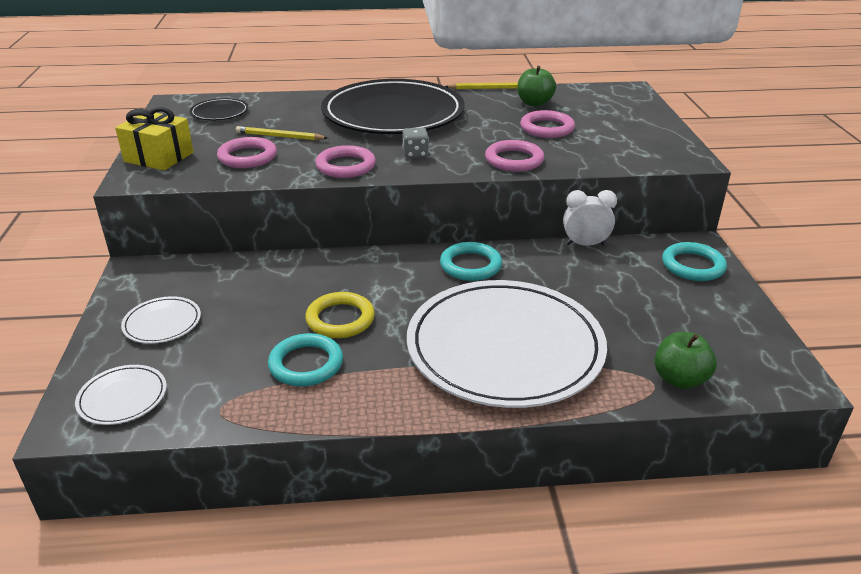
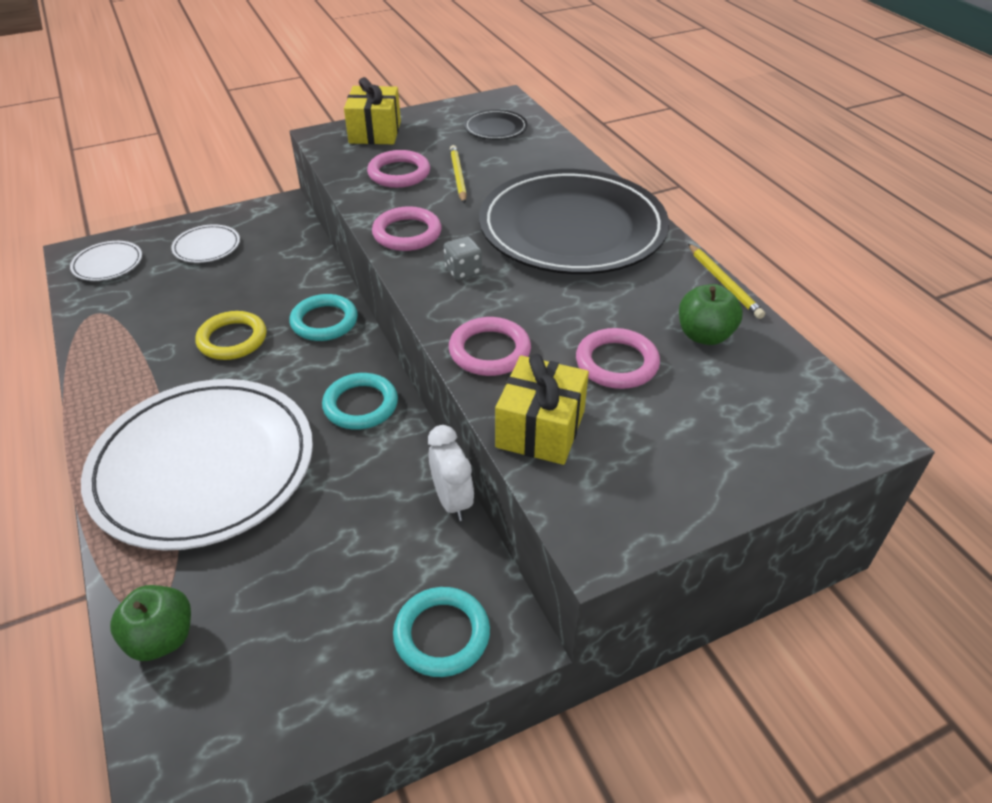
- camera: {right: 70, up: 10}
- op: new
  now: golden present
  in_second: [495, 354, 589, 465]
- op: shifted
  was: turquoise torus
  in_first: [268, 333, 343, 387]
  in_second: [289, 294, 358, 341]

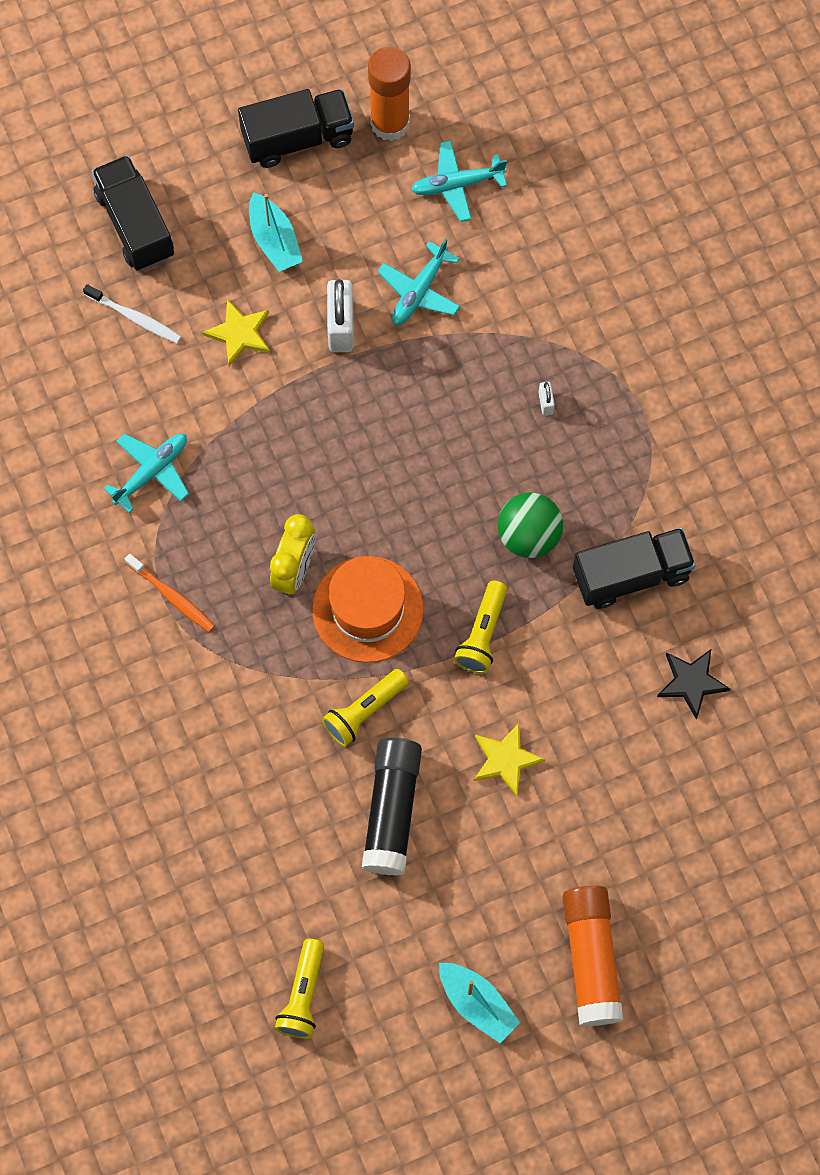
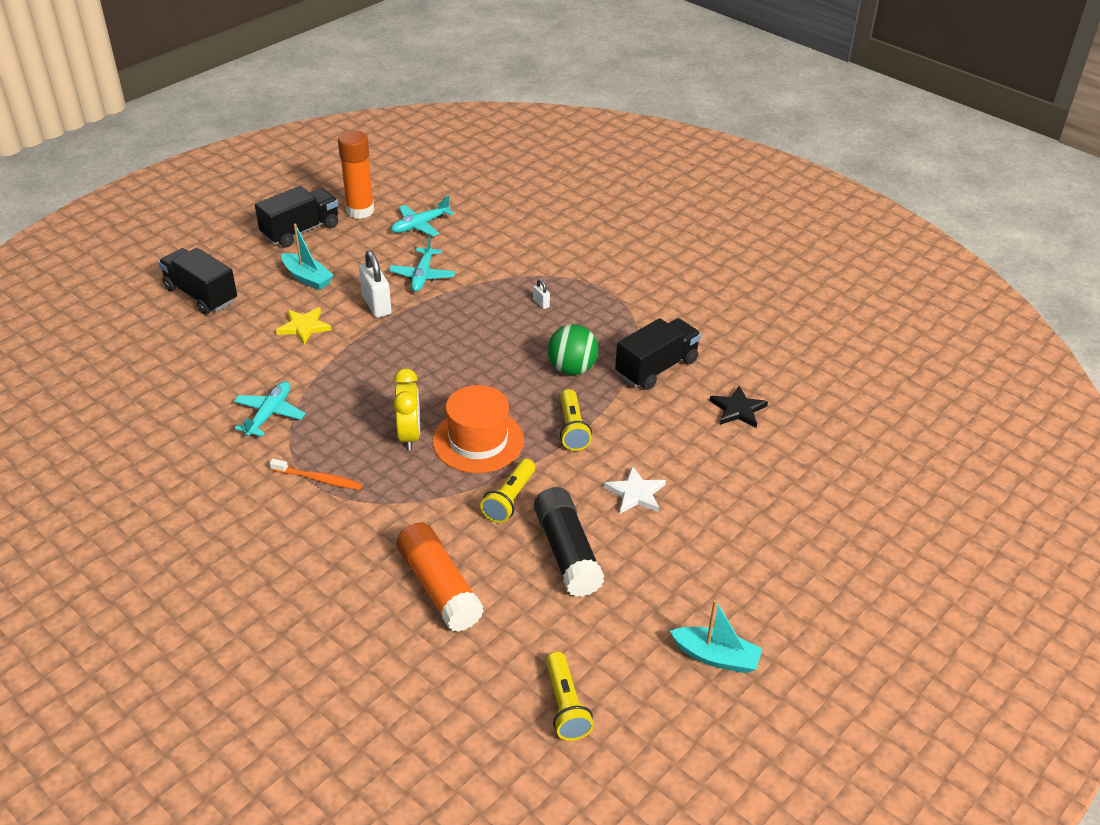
- camera: {right: -25, up: -30}
- op: gone
  was: white tooth brush
  in_first: [83, 284, 181, 343]
- op: shifted
  was: orange glue
  in_first: [563, 885, 623, 1026]
  in_second: [396, 523, 484, 632]
- op: repainted
  was: golden star shape
  now: white star shape
  in_first: [474, 723, 545, 796]
  in_second: [604, 466, 666, 514]

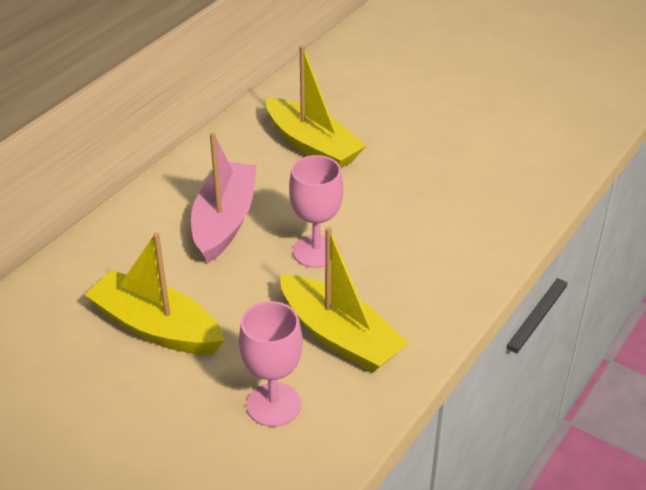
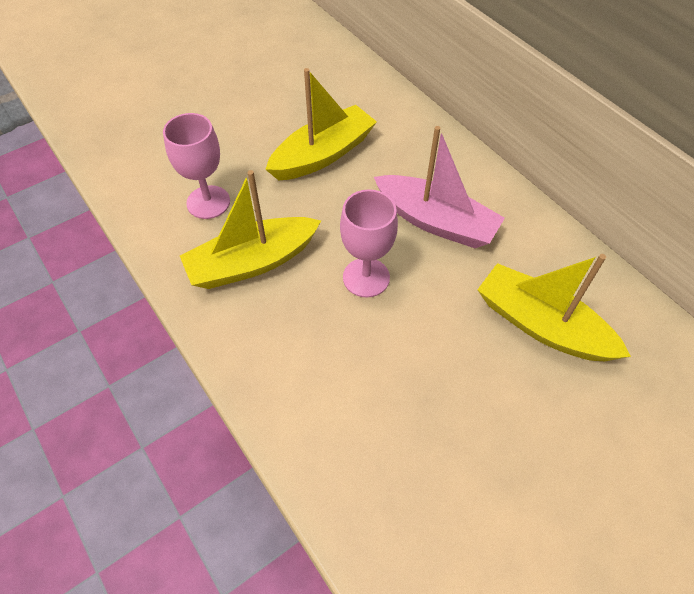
- camera: {right: 110, up: 15}
- op: rotated
  was: golden toy boat
  in_first: [266, 45, 366, 168]
  in_second: [477, 254, 631, 361]
  clockwise: 60

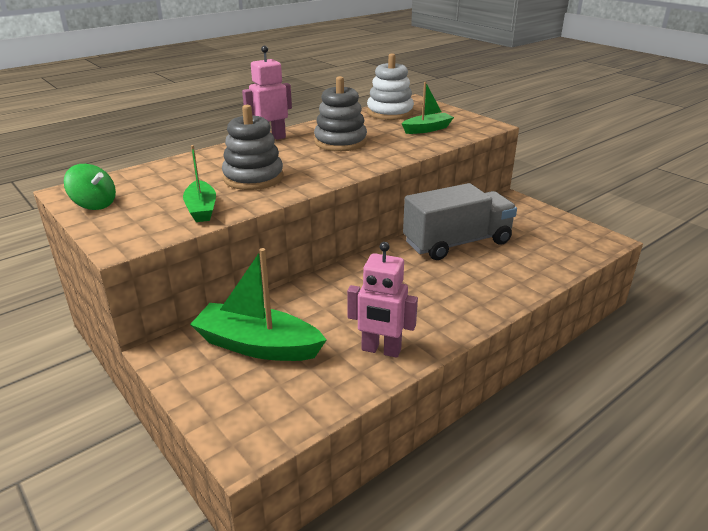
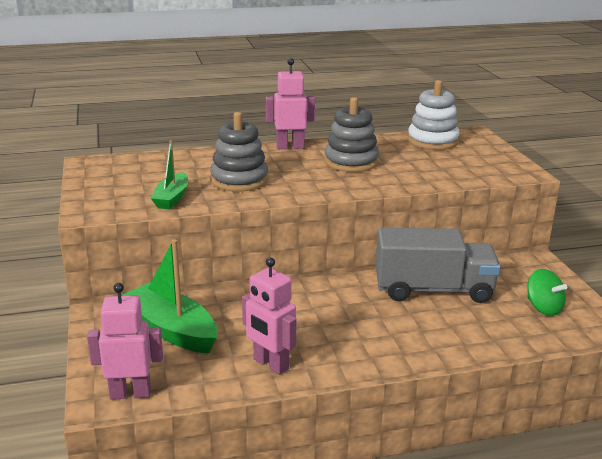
- camera: {right: 25, up: -5}
- op: gone
  was: emerald toy boat
  in_first: [402, 82, 454, 134]
- op: new
  now: rose-pink robot
  in_second: [87, 283, 163, 400]
- op: shifted
  was: emerald toy top
  in_first: [64, 164, 116, 210]
  in_second: [527, 269, 567, 316]

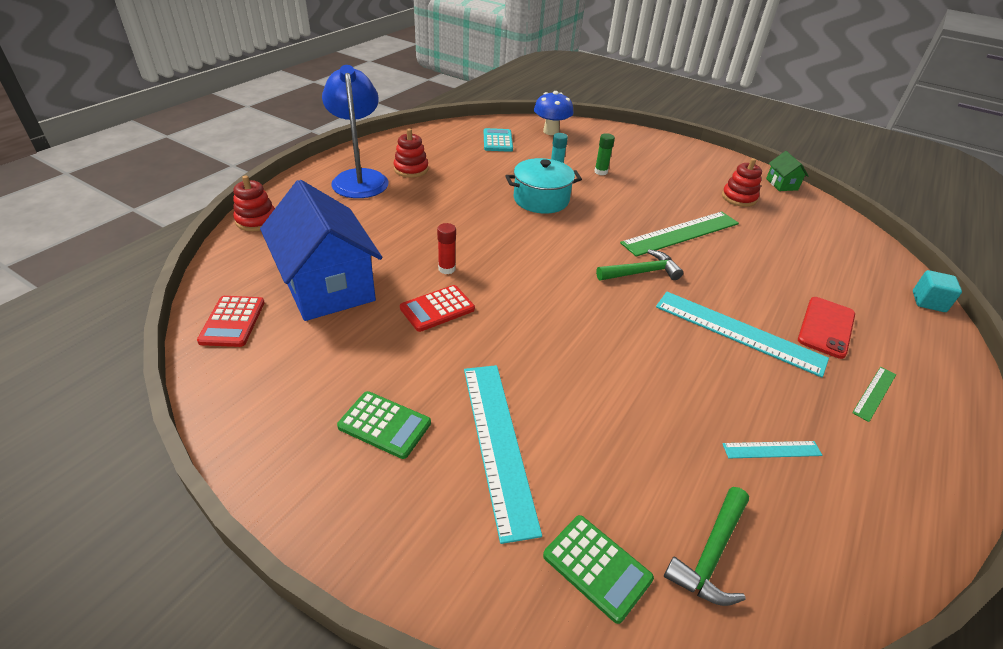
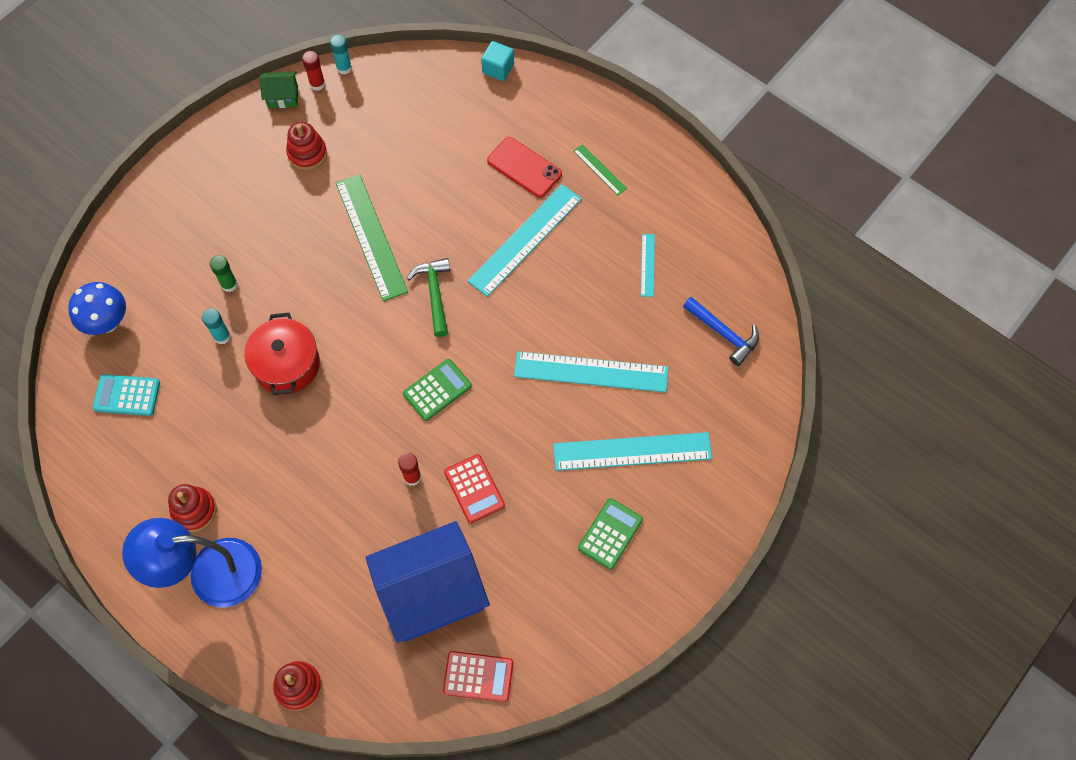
- camera: {right: -80, up: 25}
- op: new
  now: crimson glue
  in_second: [302, 51, 325, 91]
- op: new
  now: turquoise glue
  in_second: [330, 34, 352, 75]
- op: new
  now: turquoise straightedge
  in_second: [514, 351, 669, 392]
- op: shifted
  was: emerald pocket calculator
  in_first: [543, 515, 654, 624]
  in_second: [403, 359, 472, 421]
- op: repainted
  was: turquoise pot
  now: crimson pot
  in_first: [505, 158, 582, 214]
  in_second: [244, 313, 320, 395]
- op: repainted
  was: emerald hammer
  now: blue hammer
  in_first: [664, 487, 749, 606]
  in_second: [683, 297, 759, 366]

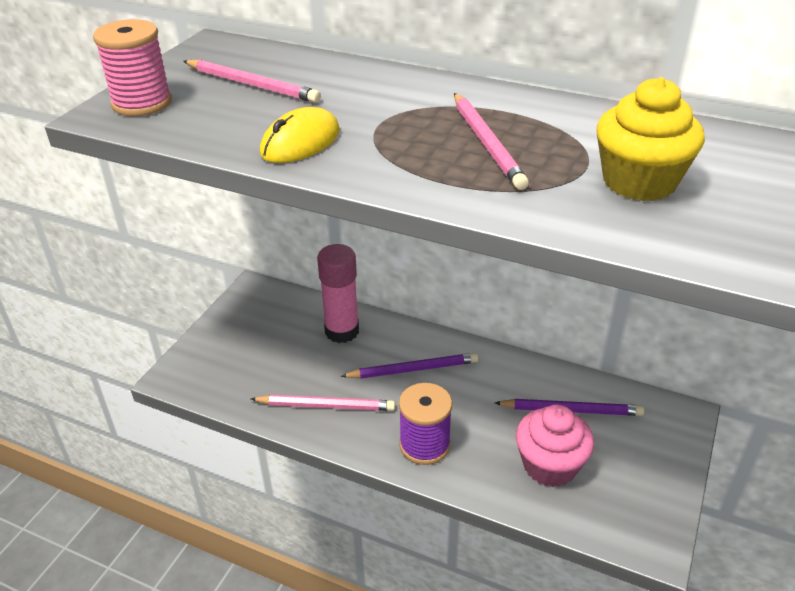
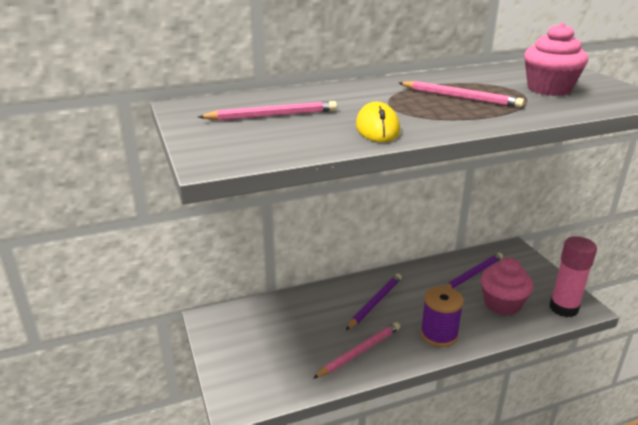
- camera: {right: -45, up: -10}
- op: gone
  was: rose-pink spool
  in_first: [93, 19, 172, 116]
- op: shifted
  was: rose-pink glue
  in_first: [317, 244, 359, 343]
  in_second: [550, 236, 597, 317]
- op: repainted
  was: golden cupcake
  now: rose-pink cupcake
  in_first: [596, 77, 705, 201]
  in_second: [524, 23, 588, 96]

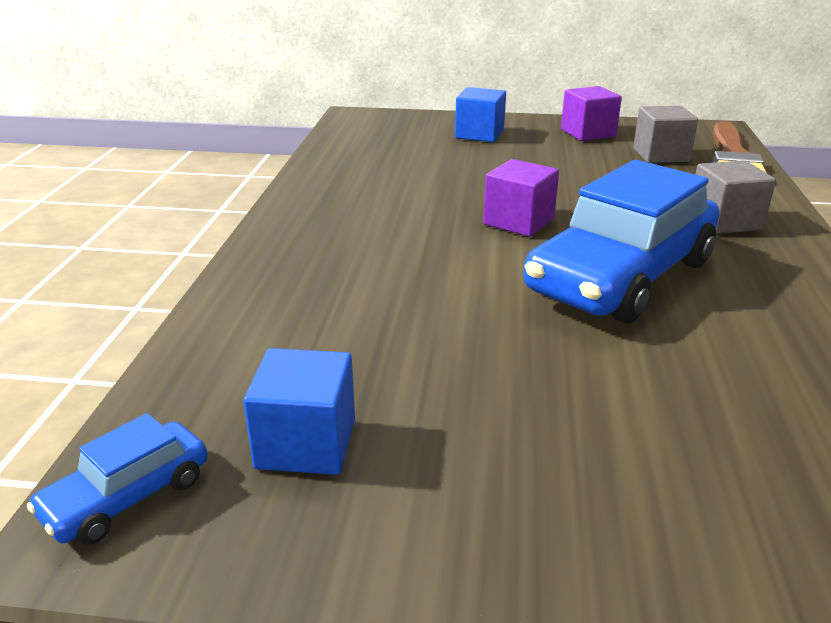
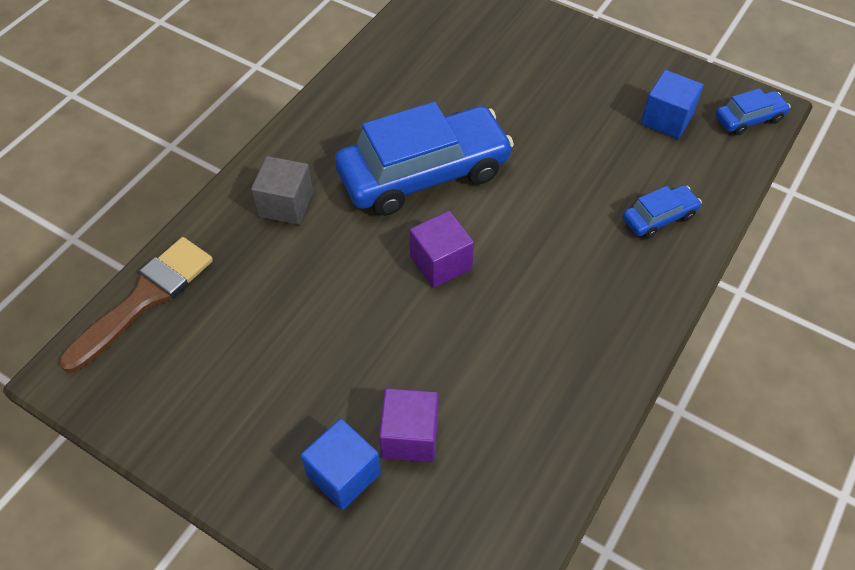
- camera: {right: -155, up: 25}
- op: gone
  was: grey solid cube
  in_first: [633, 106, 698, 163]
- op: new
  now: blue automobile
  in_second: [622, 185, 702, 239]
- op: shifted
  was: purple solid cube
  in_first: [561, 86, 622, 141]
  in_second: [379, 388, 439, 462]

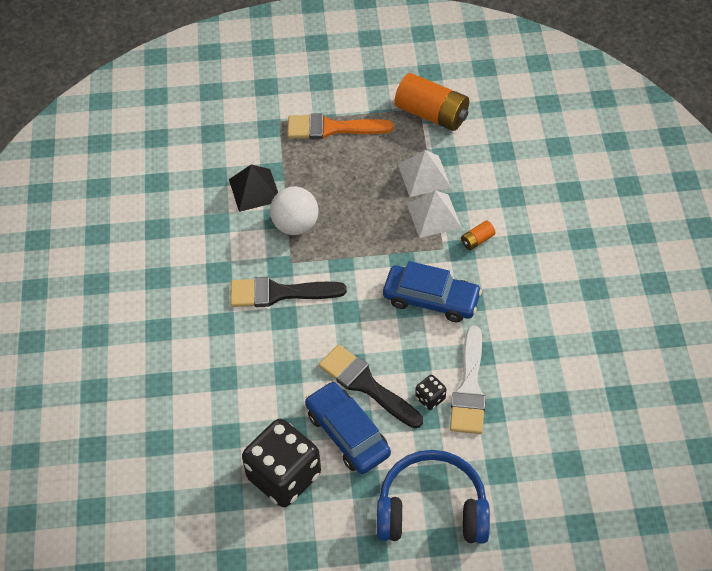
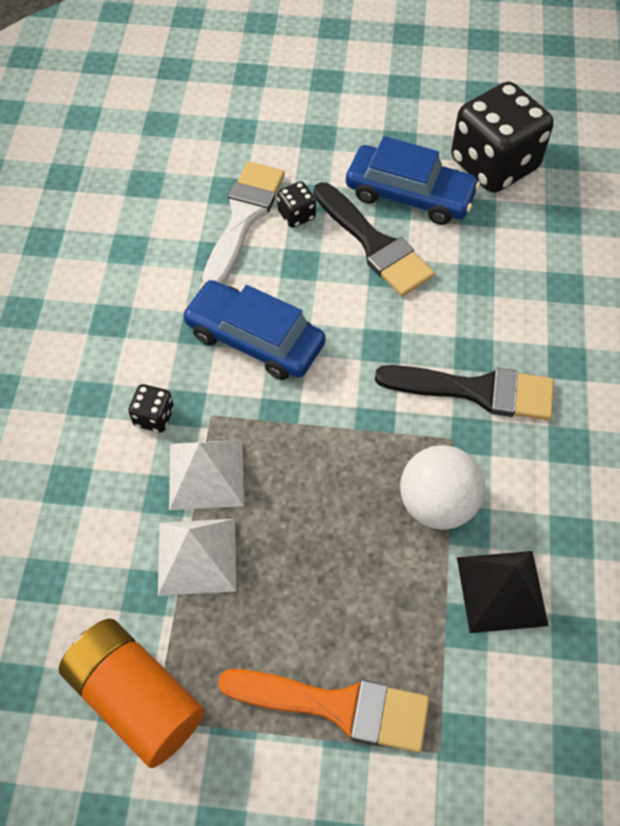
- camera: {right: -170, up: 5}
- op: gone
  was: blue headset
  in_first: [377, 450, 490, 544]
- op: swapped
  was: orange AA battery
  now: black dice
  in_first: [461, 221, 496, 250]
  in_second: [128, 384, 174, 433]
- op: rotated
  was: blue automobile
  in_first: [305, 381, 391, 474]
  in_second: [346, 136, 480, 225]
  clockwise: -45

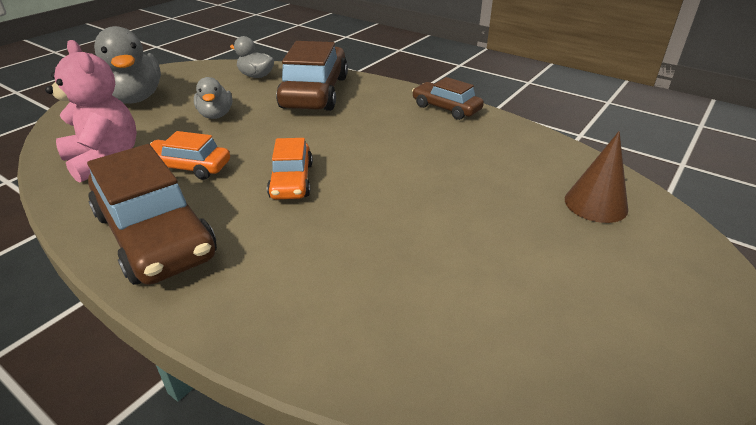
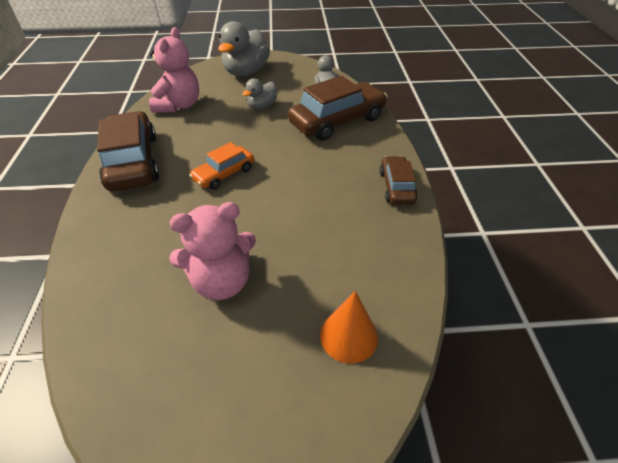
- camera: {right: 50, up: 10}
- op: gone
  was: orange automobile
  in_first: [150, 131, 230, 180]
- op: new
  now: rose-pink stuffed bear
  in_second: [169, 202, 256, 300]
- op: repainted
  was: brown solid cone
  now: orange solid cone
  in_first: [565, 131, 628, 223]
  in_second: [320, 291, 378, 364]
- op: rotated
  was: brown automobile
  in_first: [87, 144, 217, 285]
  in_second: [97, 111, 159, 192]
  clockwise: 150

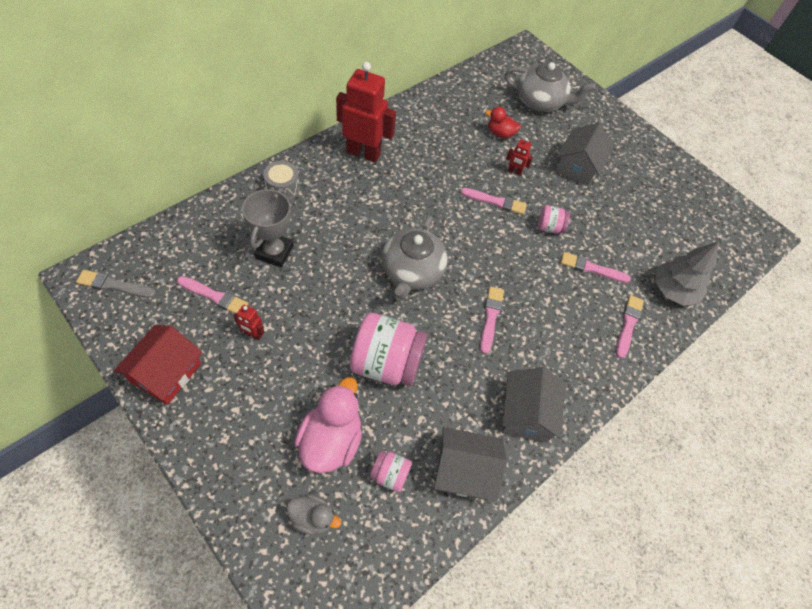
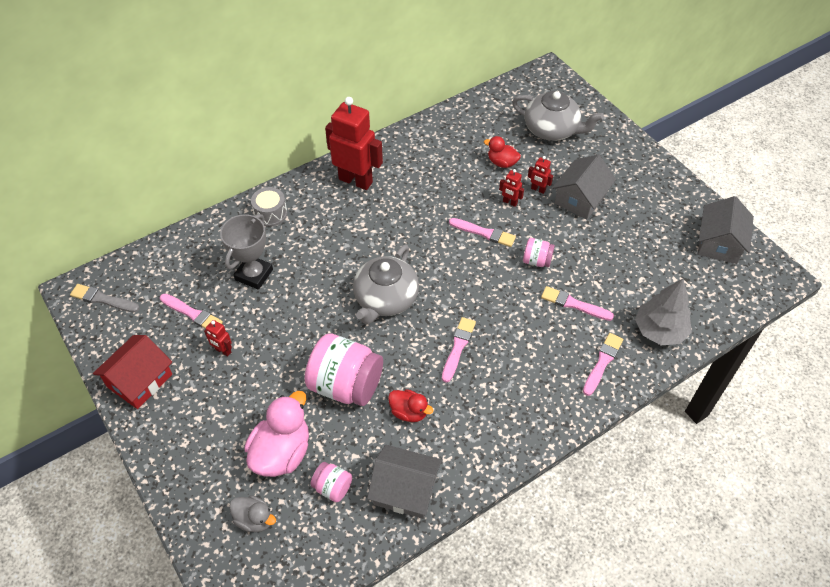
- camera: {right: 15, up: -5}
- op: new
  now: crimson rubber duck
  in_second: [388, 389, 433, 422]
- op: new
  now: crimson robot
  in_second: [528, 156, 553, 194]
- op: shifted
  was: grey cottage
  in_first: [502, 367, 565, 443]
  in_second: [698, 196, 754, 264]

